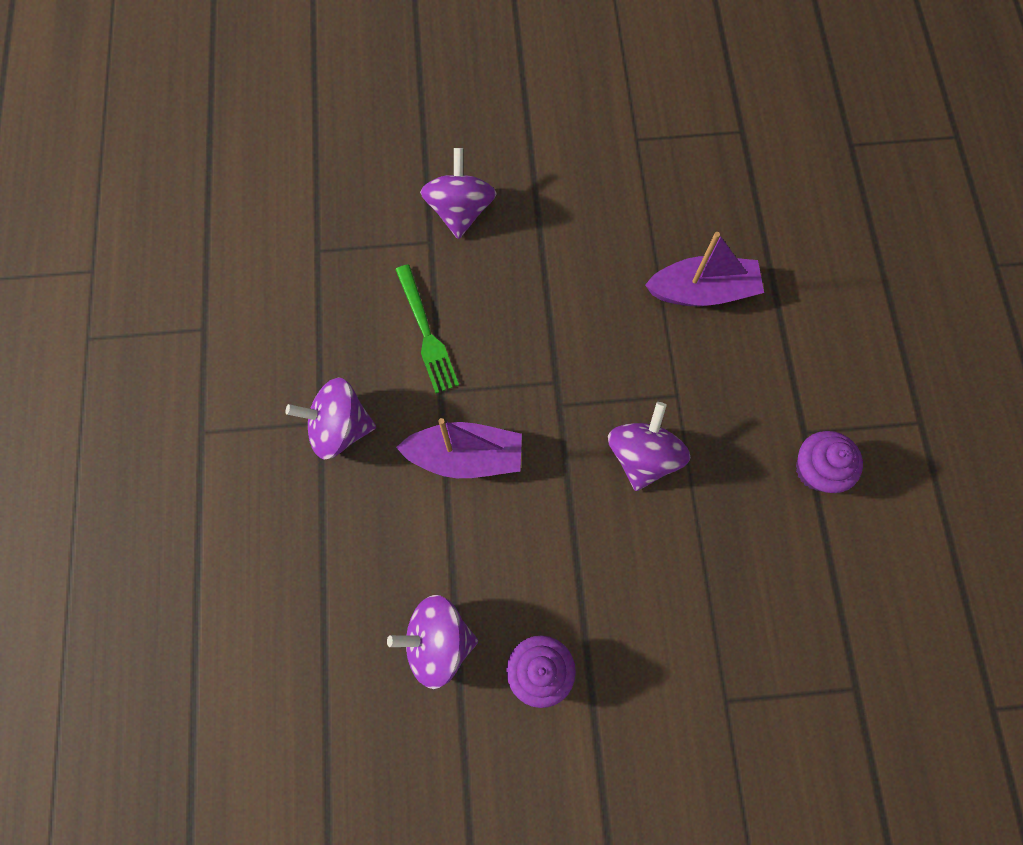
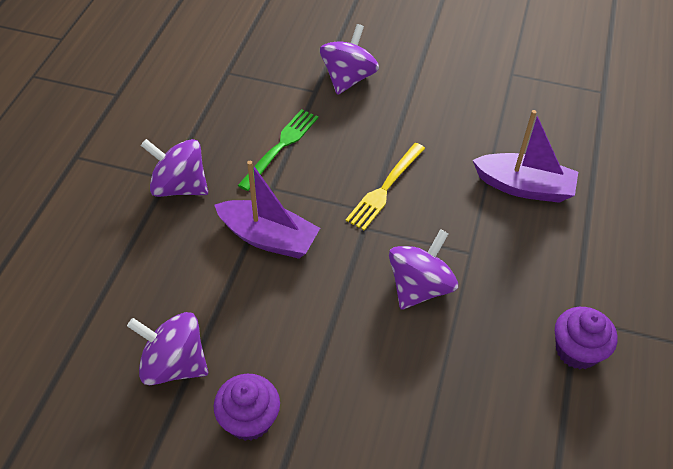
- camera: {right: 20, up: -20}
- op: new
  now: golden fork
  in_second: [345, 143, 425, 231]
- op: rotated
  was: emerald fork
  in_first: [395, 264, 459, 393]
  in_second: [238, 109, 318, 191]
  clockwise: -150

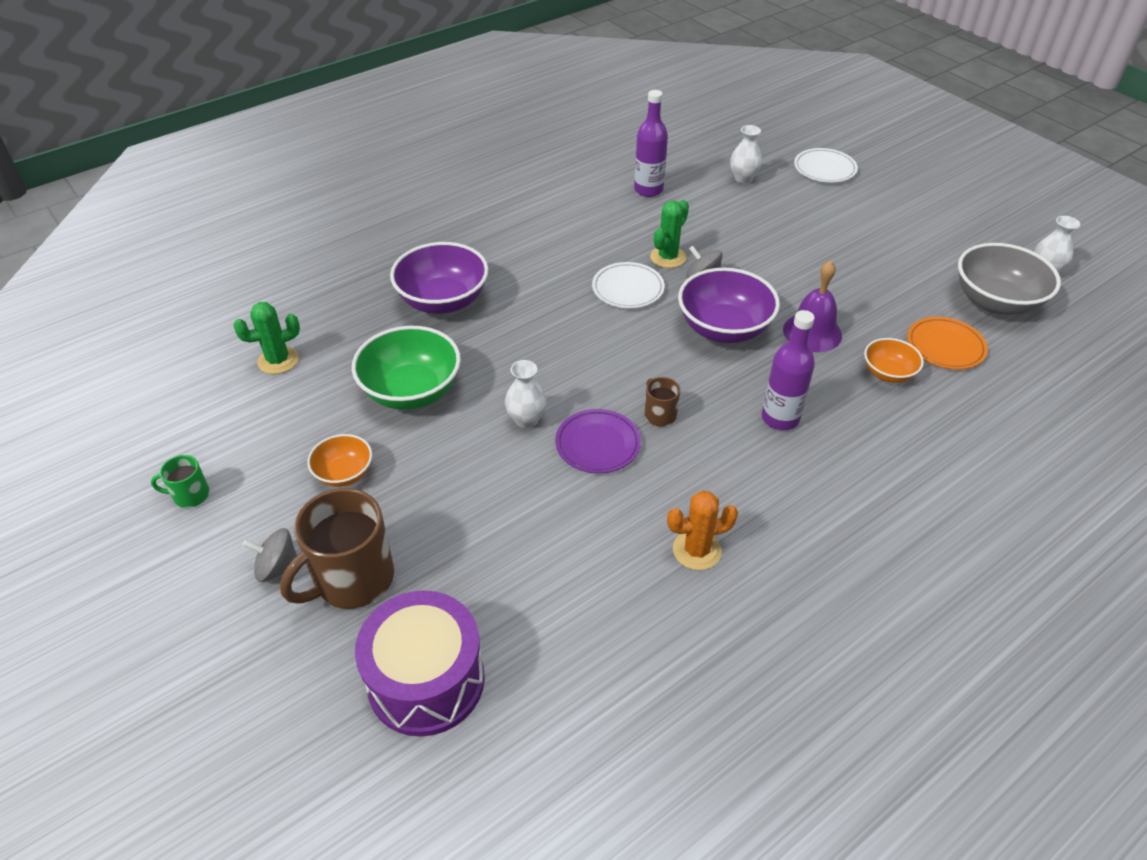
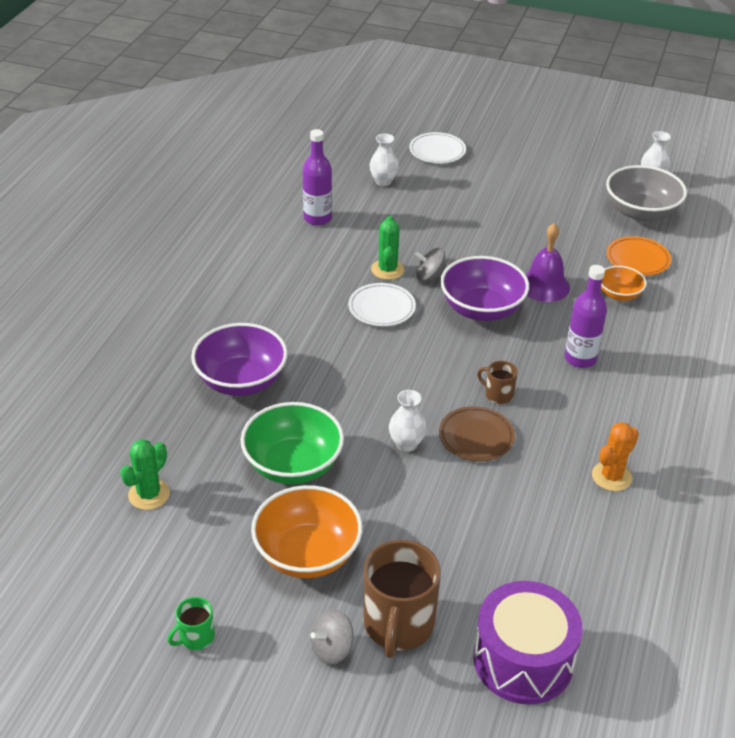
- camera: {right: -35, up: -5}
- op: repainted
  was: purple flat dish
  now: brown flat dish
  in_first: [555, 409, 641, 474]
  in_second: [439, 406, 515, 461]
- op: scaled
  was: orange bowl
  in_first: [307, 434, 372, 487]
  in_second: [251, 485, 363, 578]
  ratio: 1.81

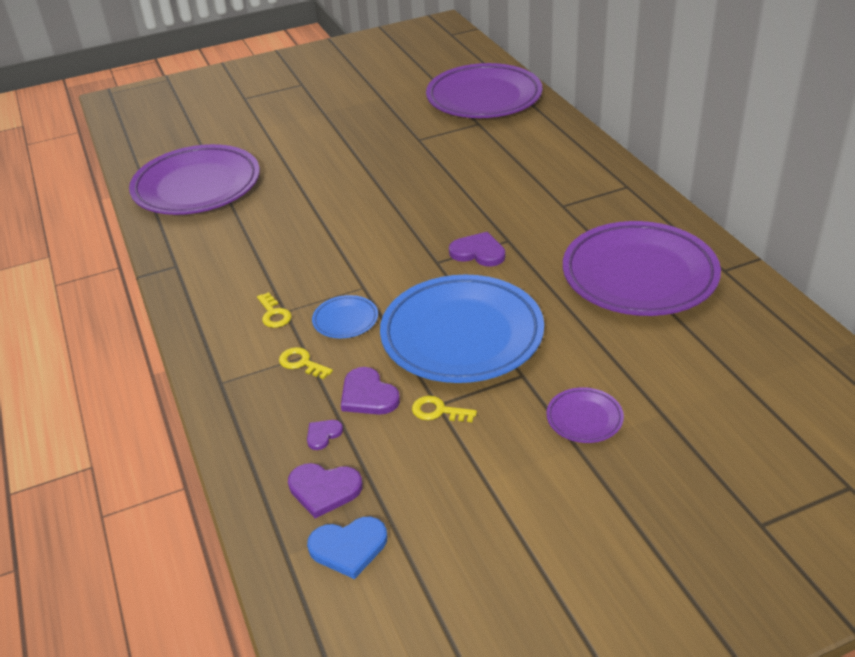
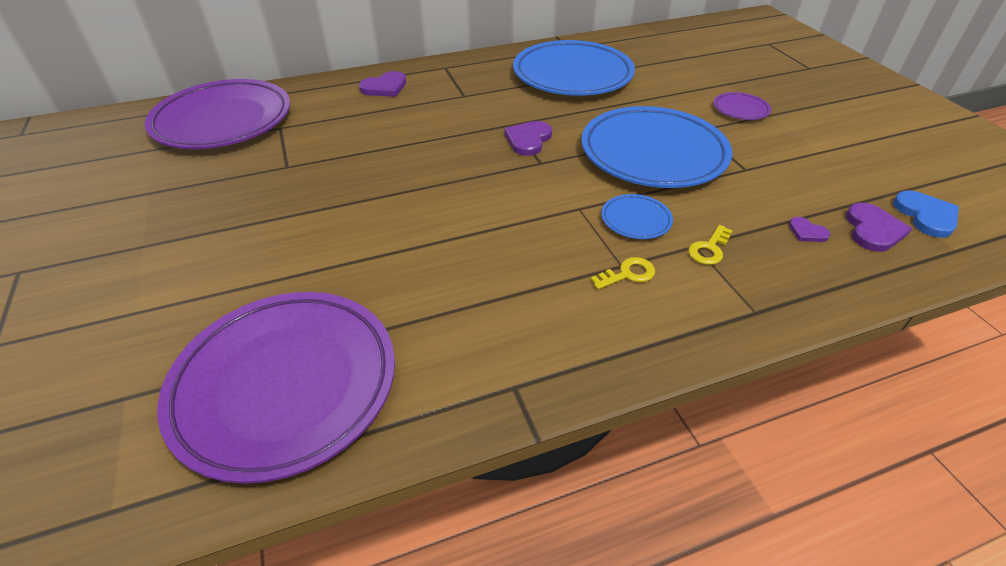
- camera: {right: -90, up: 5}
- op: gone
  was: golden door key
  in_first: [412, 396, 477, 422]
- op: shifted
  was: purple heart shape
  in_first: [341, 367, 400, 415]
  in_second: [359, 71, 406, 97]
- op: repainted
  was: purple flat dish
  now: blue flat dish
  in_first: [563, 221, 721, 316]
  in_second: [513, 40, 635, 96]

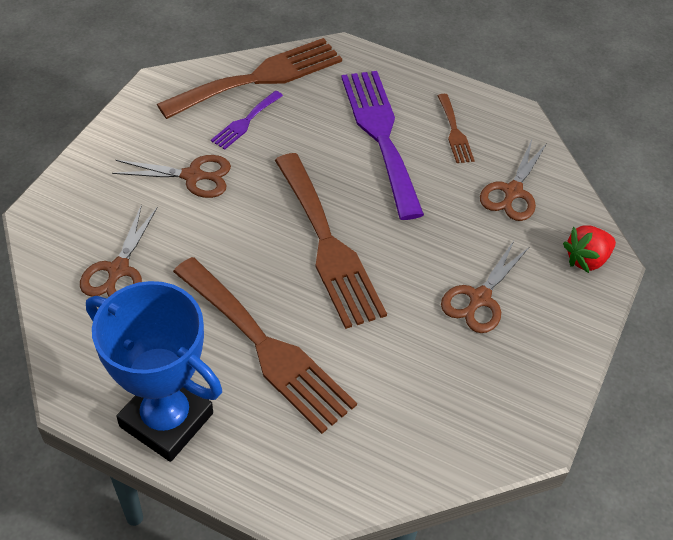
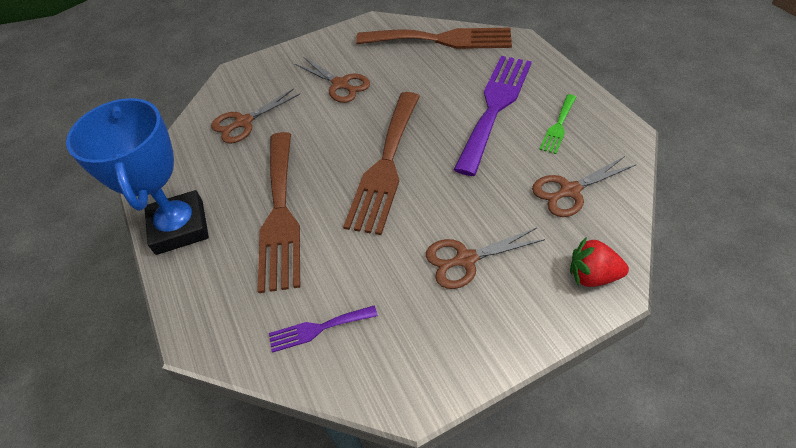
- camera: {right: 45, up: 0}
- op: shifted
  was: purple fork
  in_first: [211, 91, 283, 150]
  in_second: [269, 305, 378, 353]
- op: repainted
  was: brown fork
  now: emerald fork
  in_first: [438, 94, 475, 163]
  in_second: [539, 94, 576, 154]

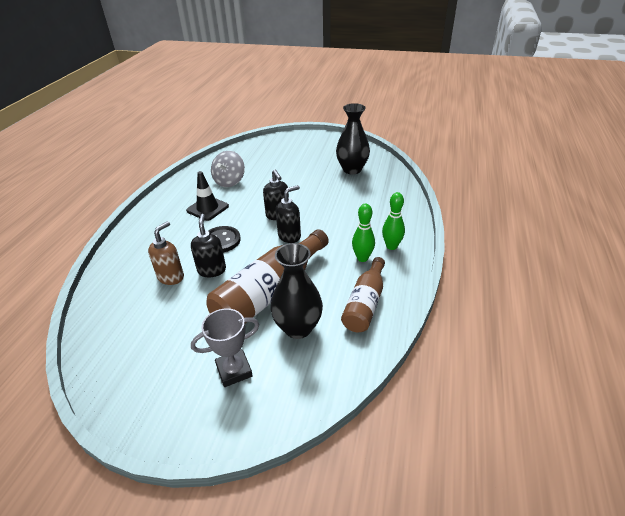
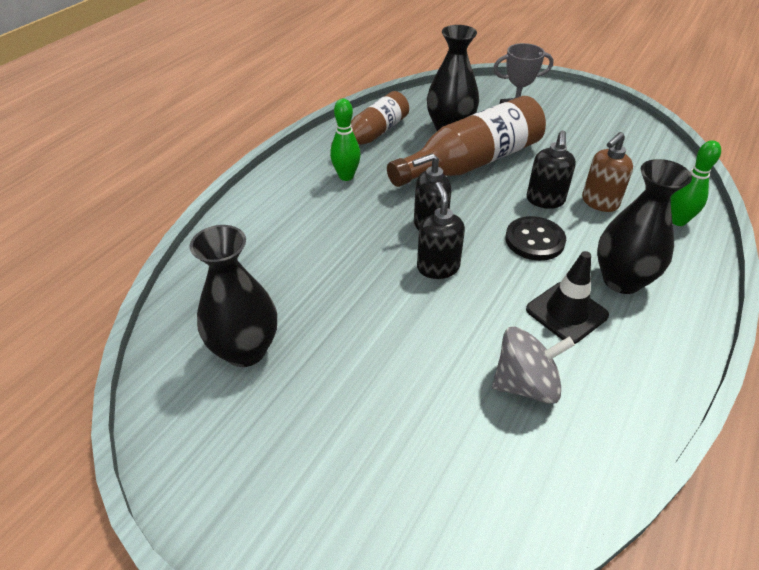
- camera: {right: -165, up: 5}
- op: new
  now: black vase
  in_second: [597, 159, 692, 294]
- op: shifted
  was: emerald skittle
  in_first: [382, 192, 405, 250]
  in_second: [670, 140, 721, 226]
- op: rotated
  was: grey toy top
  in_first: [211, 151, 245, 187]
  in_second: [492, 327, 575, 404]
  clockwise: 45

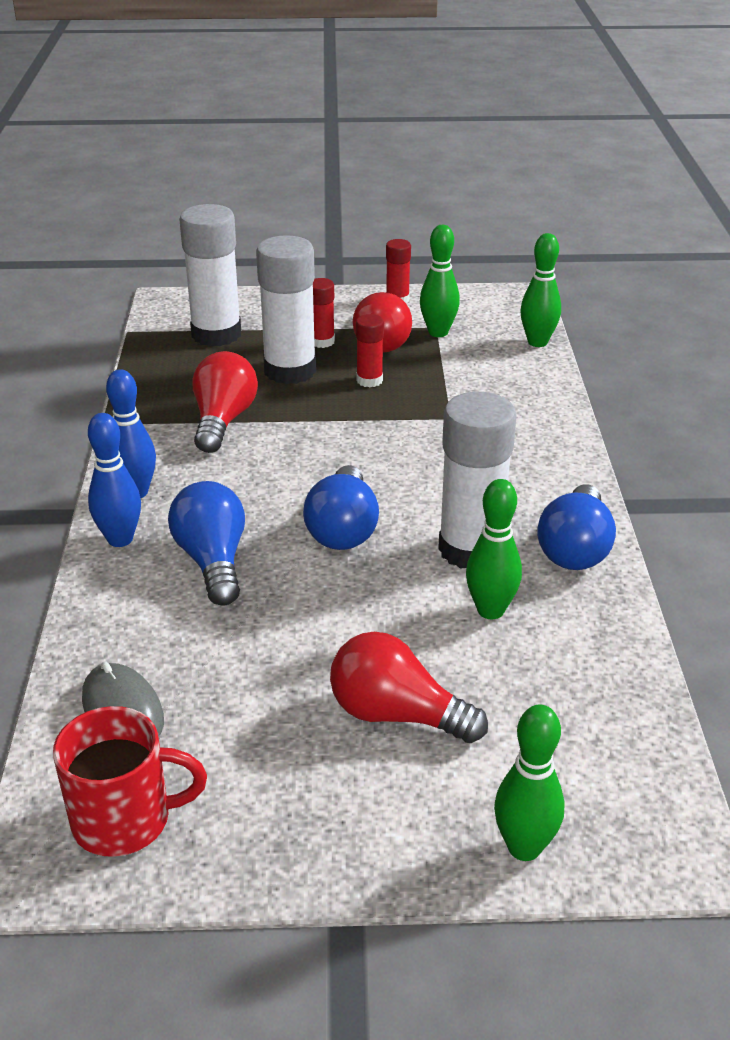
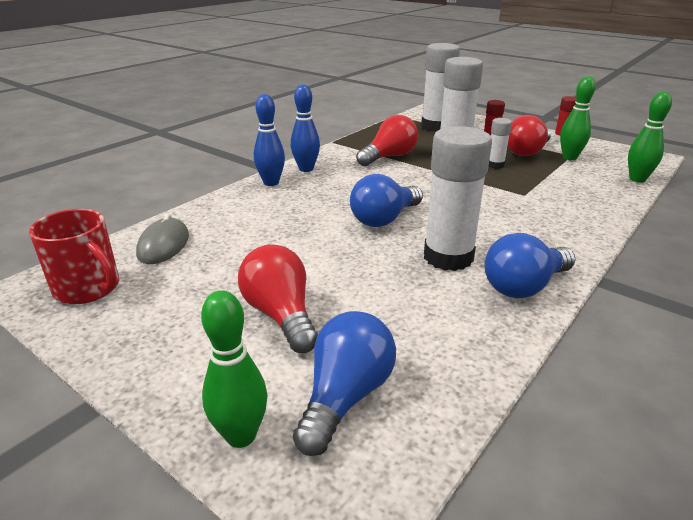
- camera: {right: 40, up: -5}
- op: gone
  was: emerald skittle
  in_first: [466, 479, 522, 619]
- op: shifted
  was: blue bulb
  in_first: [168, 481, 245, 605]
  in_second: [293, 311, 396, 456]
- op: repainted
  was: crimson glue
  now: white glue
  in_first: [356, 314, 384, 387]
  in_second: [489, 118, 512, 169]

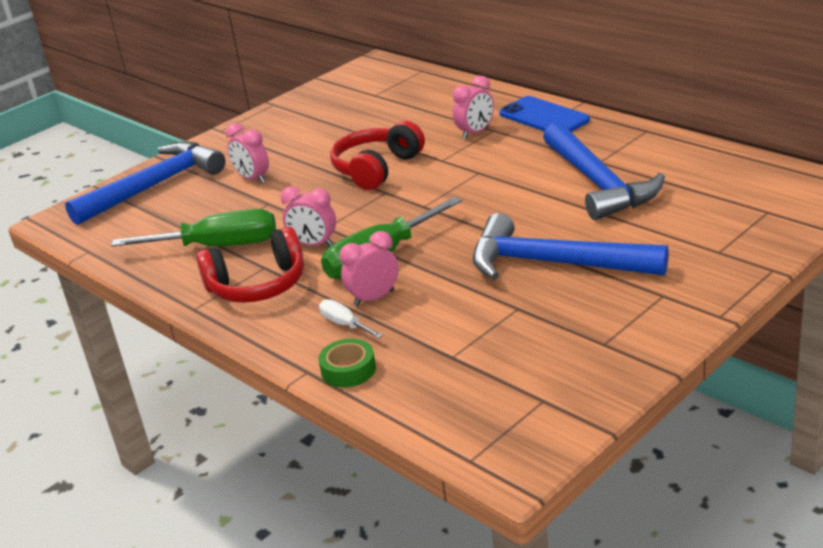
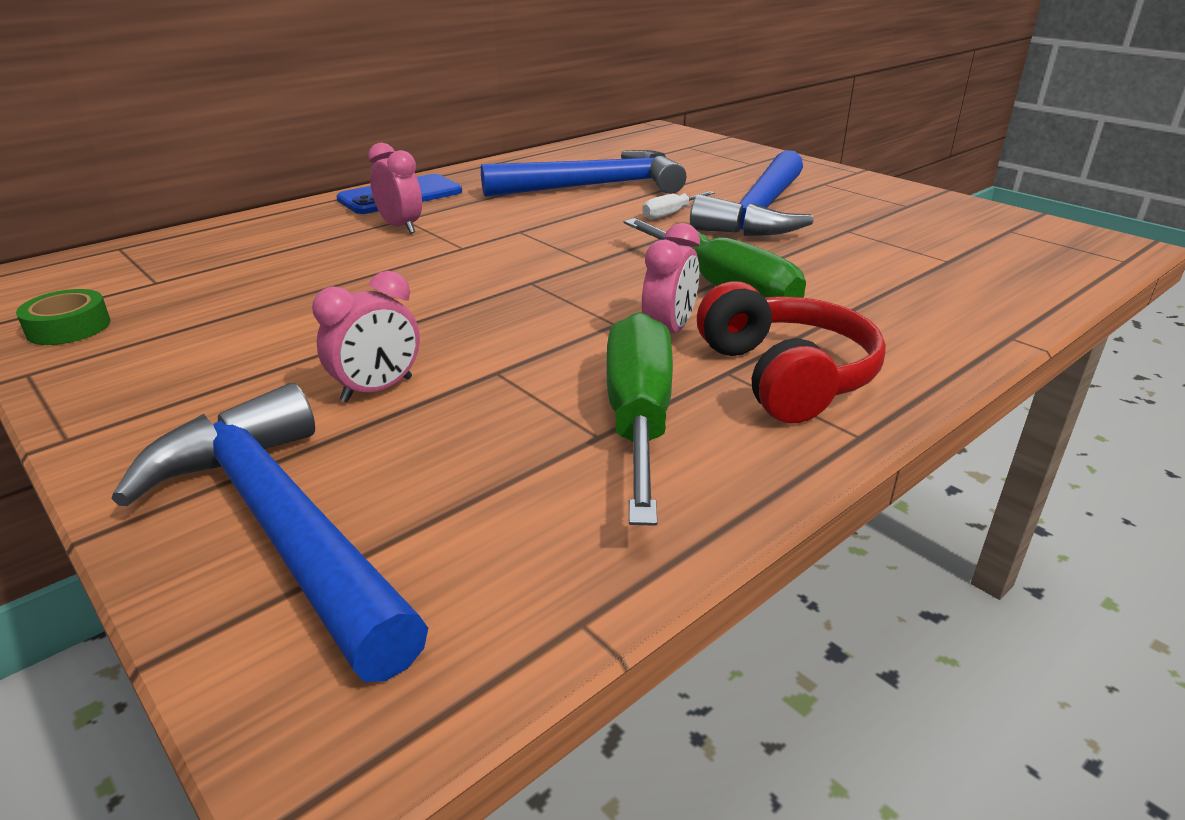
- camera: {right: -90, up: 0}
- op: gone
  was: crimson headset
  in_first: [330, 121, 425, 190]
- op: gone
  was: rose-pink clock
  in_first: [340, 231, 398, 307]
- op: shifted
  was: emerald sticky tape
  in_first: [318, 339, 376, 388]
  in_second: [16, 289, 110, 345]
- op: shifted
  was: white hand screwdriver
  in_first: [319, 299, 383, 338]
  in_second: [642, 191, 715, 219]

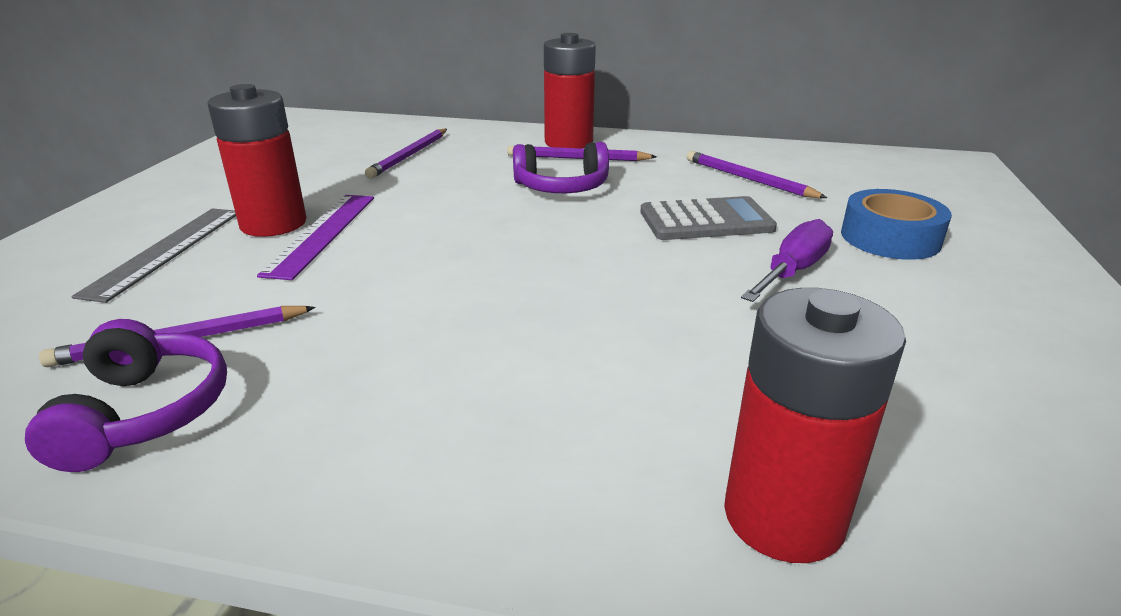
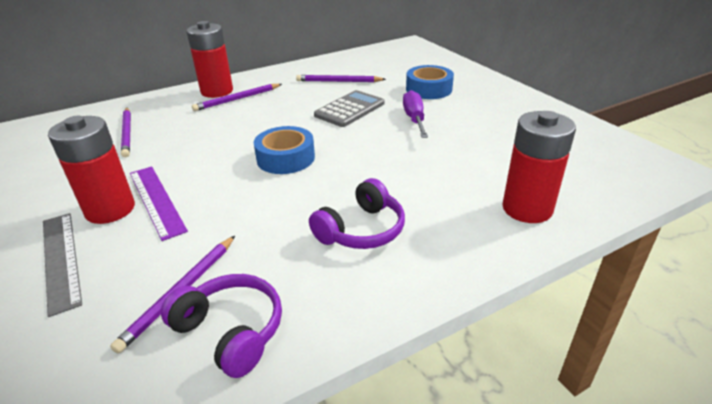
- camera: {right: -40, up: 5}
- op: new
  now: blue sticky tape
  in_second: [254, 126, 315, 174]
- op: shifted
  was: purple headset
  in_first: [513, 142, 609, 193]
  in_second: [309, 178, 405, 249]

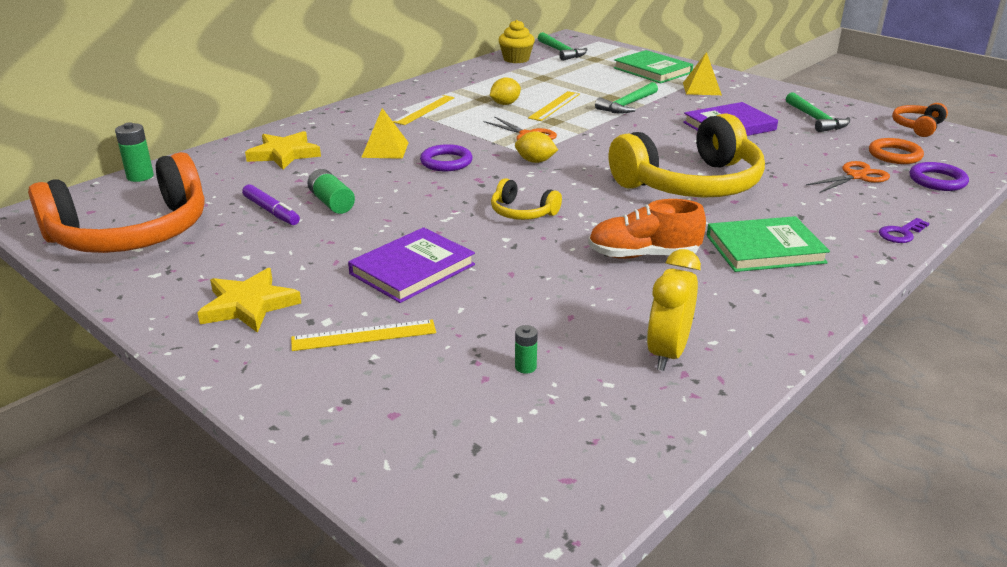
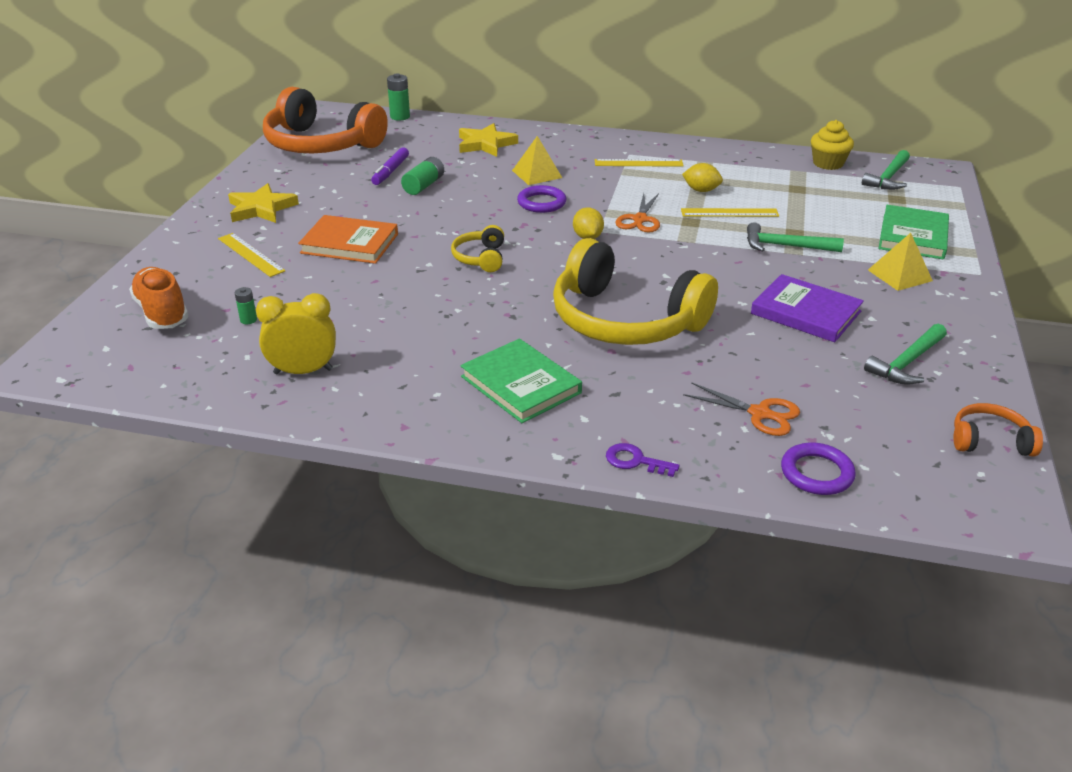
- camera: {right: 60, up: 5}
- op: gone
  was: orange torus
  in_first: [869, 138, 924, 164]
- op: shifted
  was: orange lace-up shoe
  in_first: [588, 199, 706, 259]
  in_second: [129, 267, 189, 329]
- op: repainted
  was: purple book
  now: orange book
  in_first: [348, 227, 475, 303]
  in_second: [298, 215, 398, 264]

